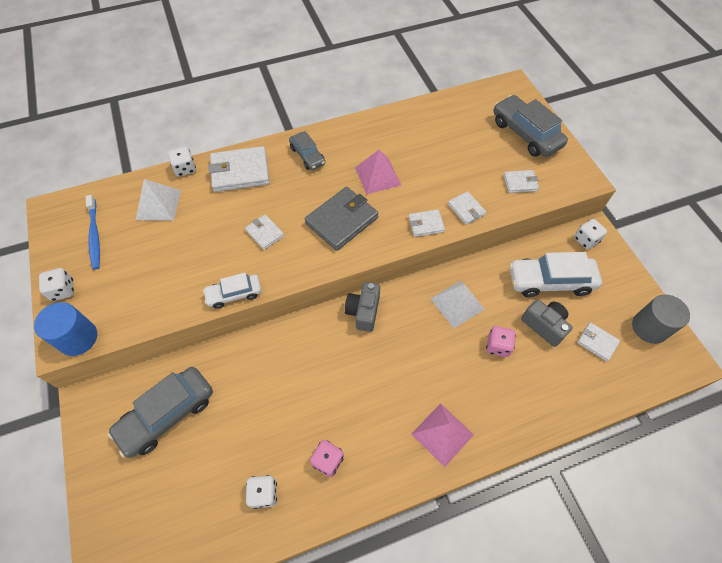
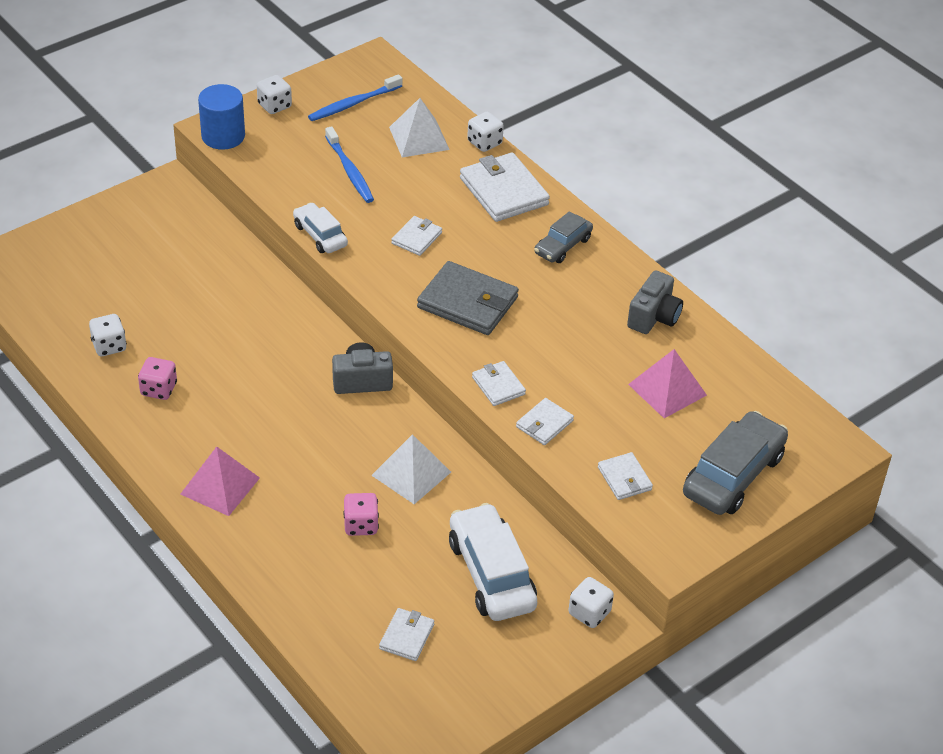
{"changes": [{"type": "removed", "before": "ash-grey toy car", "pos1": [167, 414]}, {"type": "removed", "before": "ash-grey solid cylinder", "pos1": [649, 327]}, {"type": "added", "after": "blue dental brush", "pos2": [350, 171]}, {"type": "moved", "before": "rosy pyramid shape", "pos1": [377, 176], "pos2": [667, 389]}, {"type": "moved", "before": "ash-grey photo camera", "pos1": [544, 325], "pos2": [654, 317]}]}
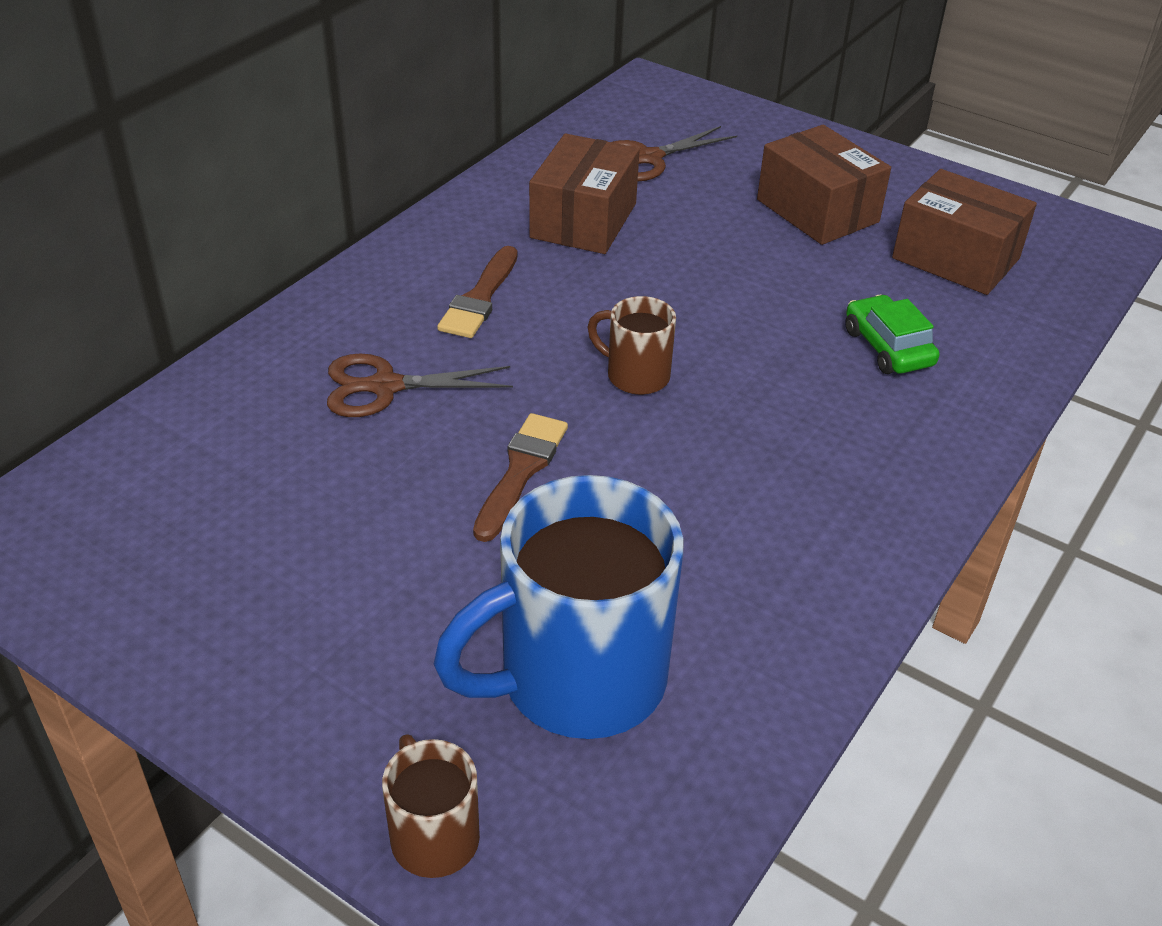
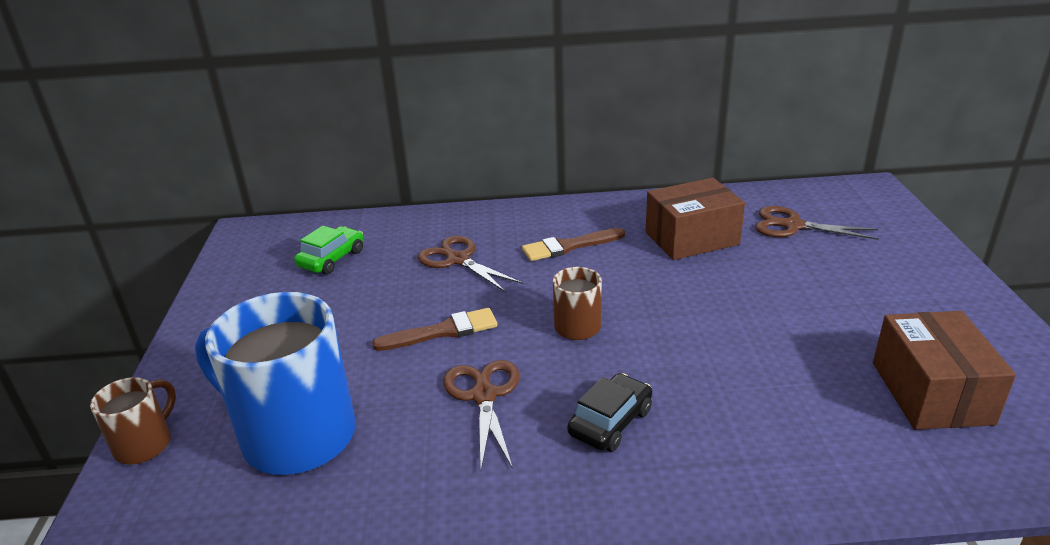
{"changes": [{"type": "removed", "before": "russet box", "pos1": [817, 211]}, {"type": "added", "after": "russet shears", "pos2": [484, 396]}, {"type": "added", "after": "black toy car", "pos2": [610, 422]}, {"type": "moved", "before": "emerald toy car", "pos1": [888, 347], "pos2": [332, 259]}]}
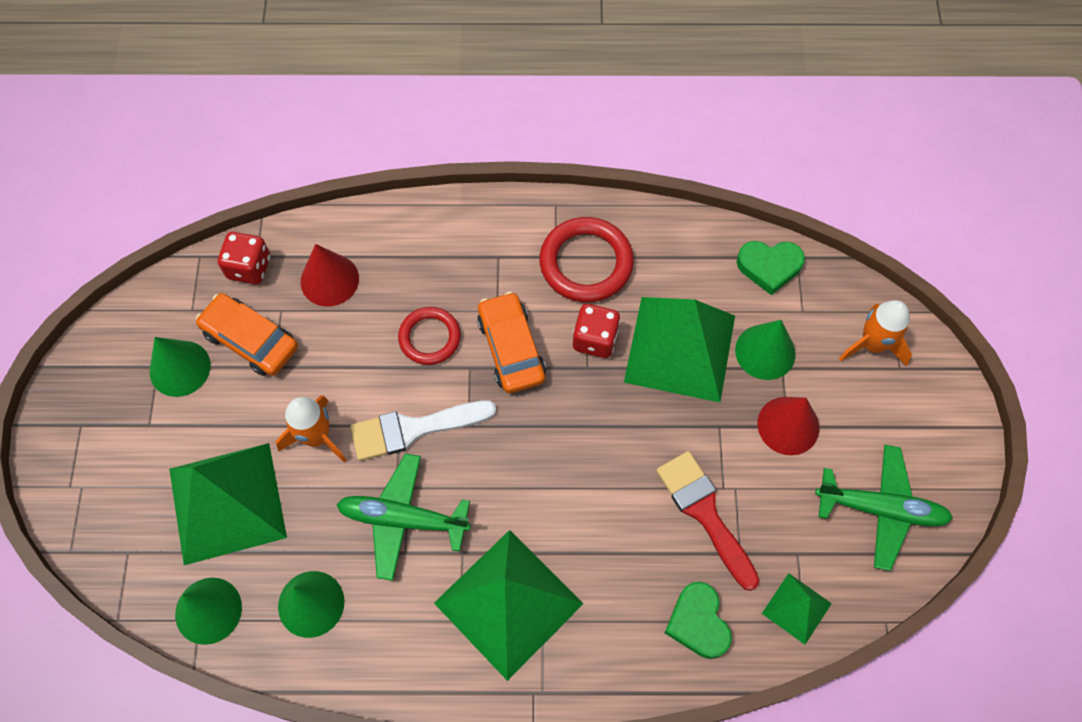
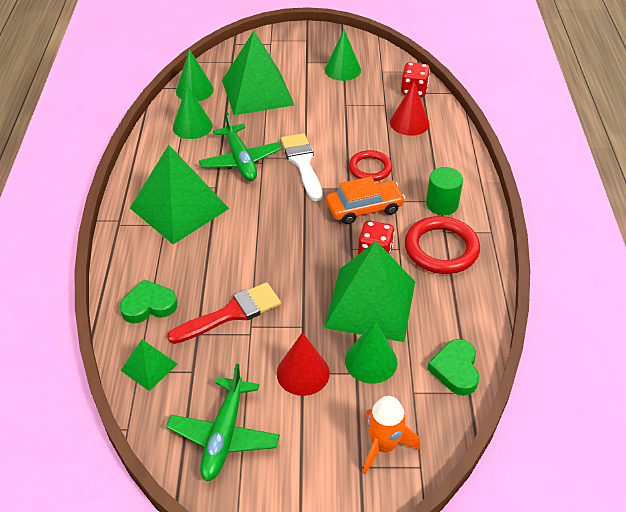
{"changes": [{"type": "removed", "before": "bright orange toy car", "pos1": [250, 340]}, {"type": "removed", "before": "bright orange toy rocket", "pos1": [316, 437]}, {"type": "added", "after": "emerald solid cylinder", "pos2": [442, 204]}, {"type": "turned", "before": "emerald aeroplane", "pos1": [402, 519], "pos2": [240, 160], "turn": 150}]}
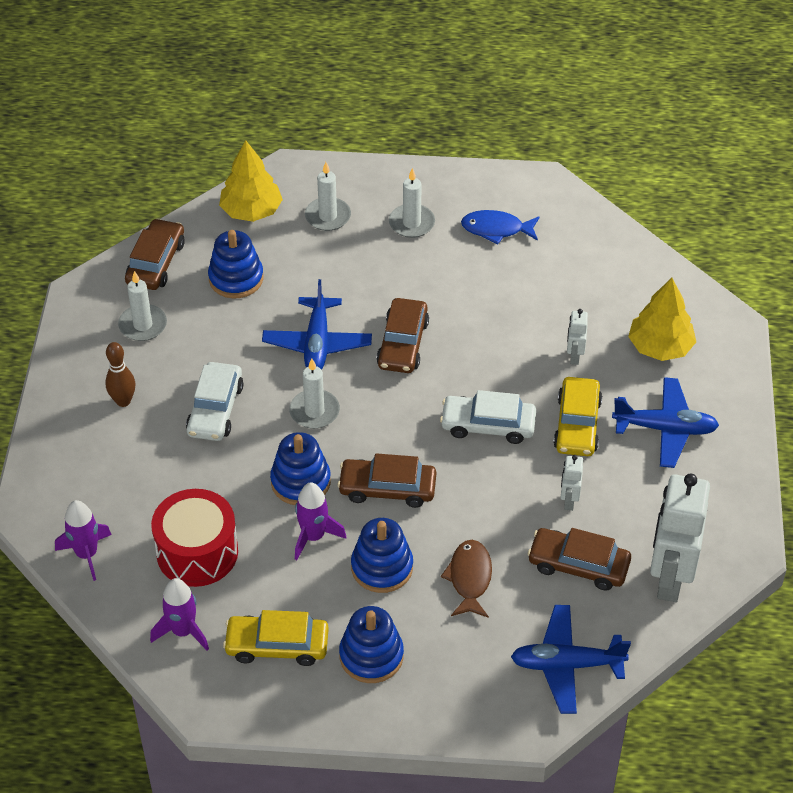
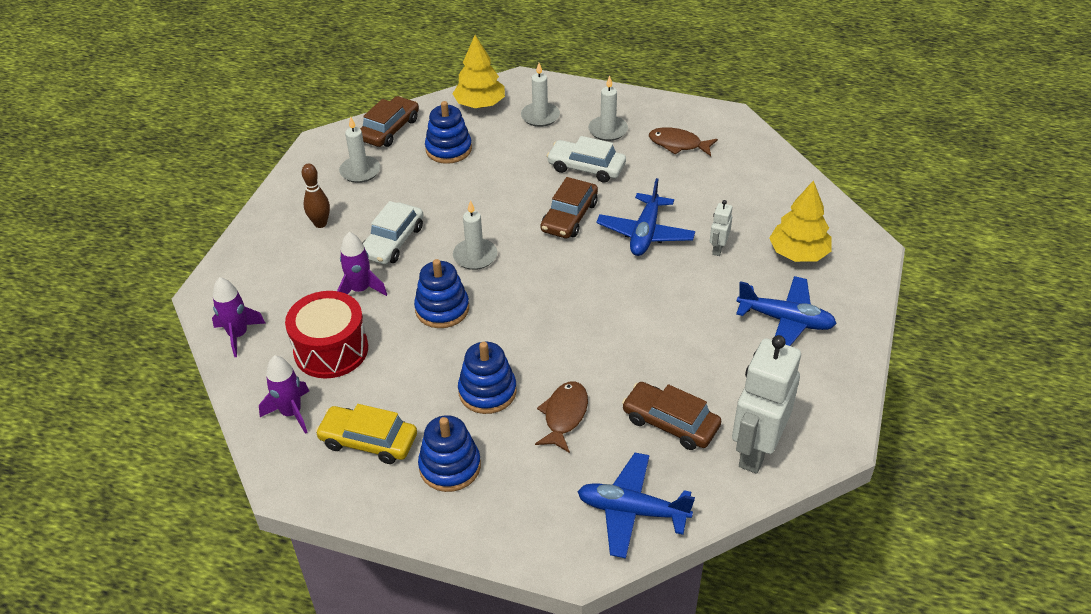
{"changes": [{"type": "removed", "before": "russet toy car", "pos1": [387, 488]}, {"type": "removed", "before": "yellow toy car", "pos1": [577, 424]}, {"type": "removed", "before": "white toy robot", "pos1": [569, 500]}, {"type": "moved", "before": "blue aeroplane", "pos1": [317, 343], "pos2": [645, 233]}, {"type": "moved", "before": "royal purple toy rocket", "pos1": [313, 536], "pos2": [360, 290]}, {"type": "moved", "before": "white toy car", "pos1": [488, 425], "pos2": [586, 167]}, {"type": "recoloured", "before": "blue fish figure", "after": "russet fish figure", "pos1": [496, 229], "pos2": [678, 144]}]}
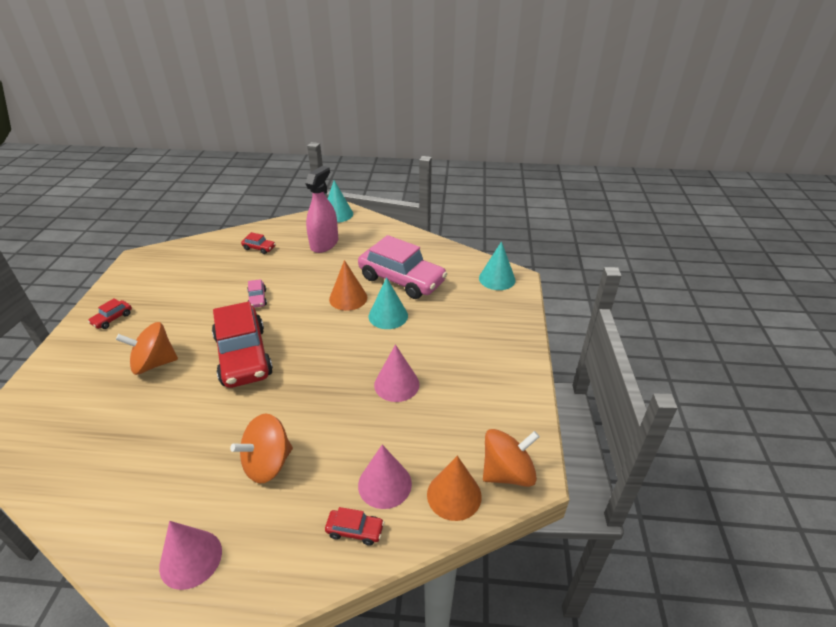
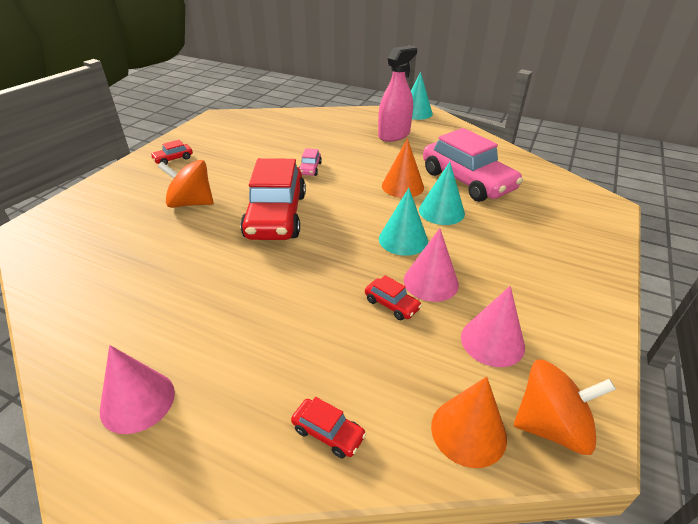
{"changes": [{"type": "removed", "before": "bright orange whirligig", "pos1": [267, 463]}, {"type": "moved", "before": "red toy car", "pos1": [259, 248], "pos2": [391, 304]}, {"type": "moved", "before": "rosy cone", "pos1": [384, 484], "pos2": [492, 341]}, {"type": "moved", "before": "aqua cone", "pos1": [497, 279], "pos2": [403, 239]}]}
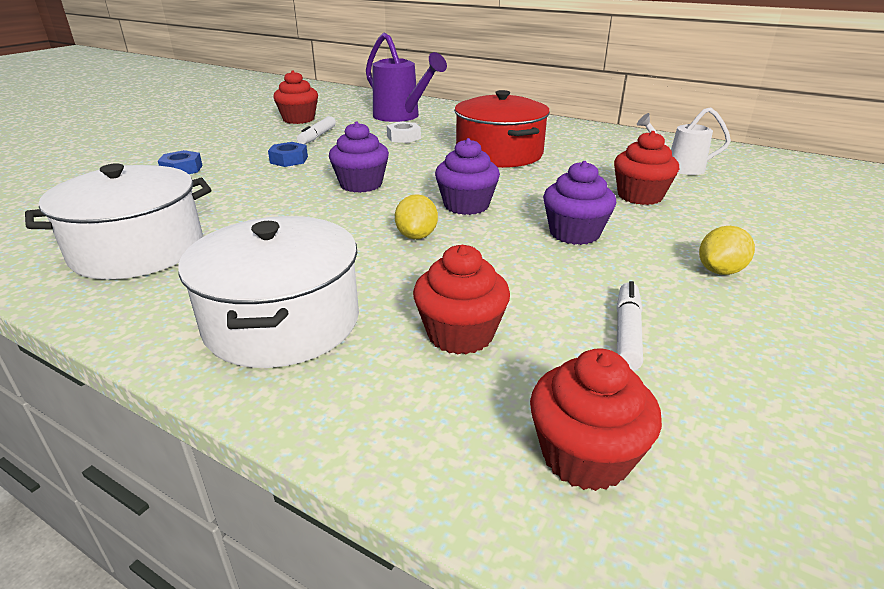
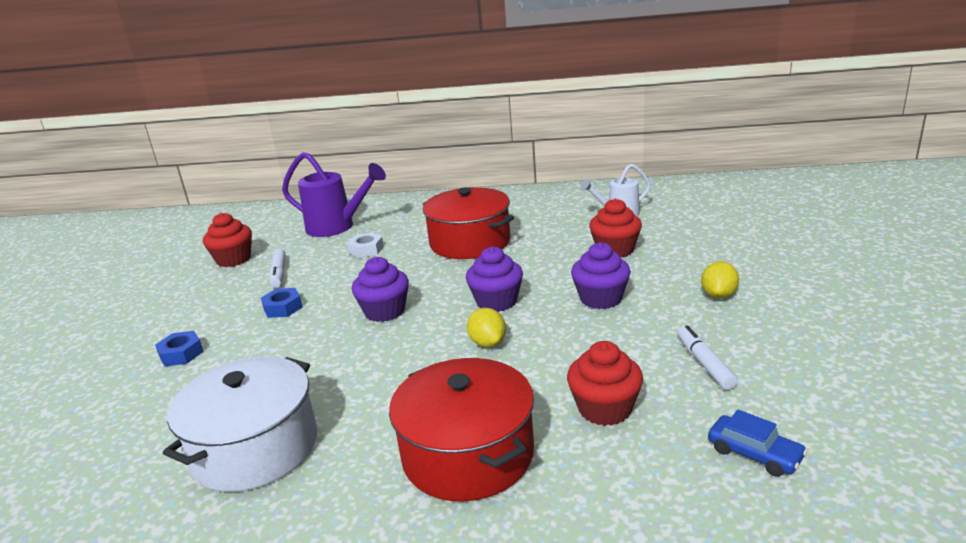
{"changes": [{"type": "replaced", "before": "red muffin", "after": "blue toy car", "pos1": [585, 456], "pos2": [754, 453]}, {"type": "recoloured", "before": "white stockpot", "after": "red stockpot", "pos1": [282, 322], "pos2": [468, 454]}]}
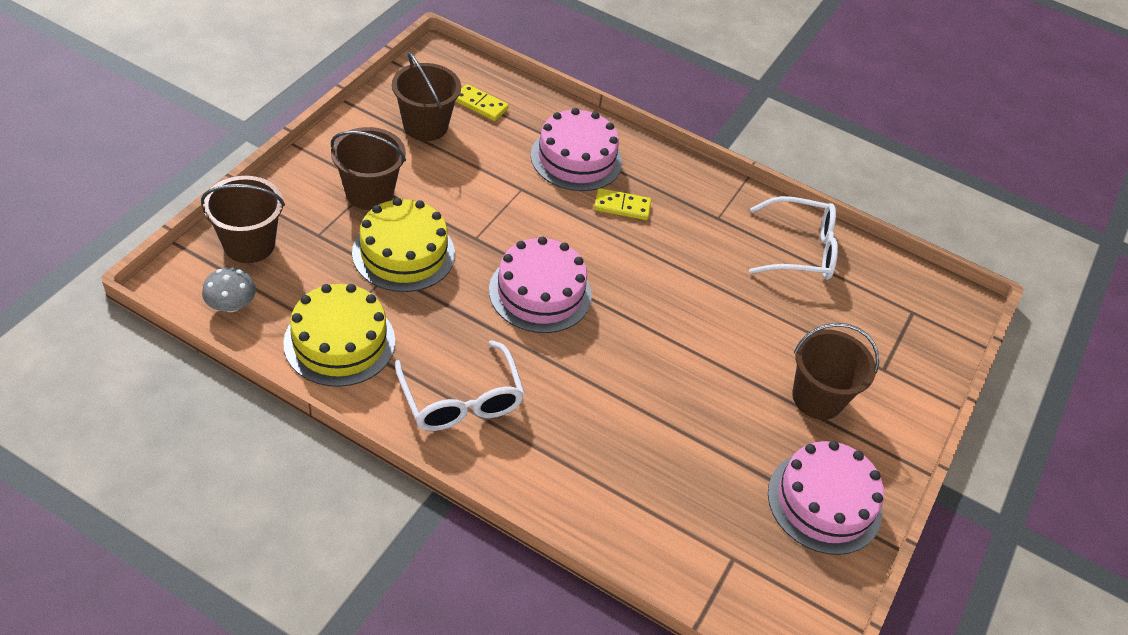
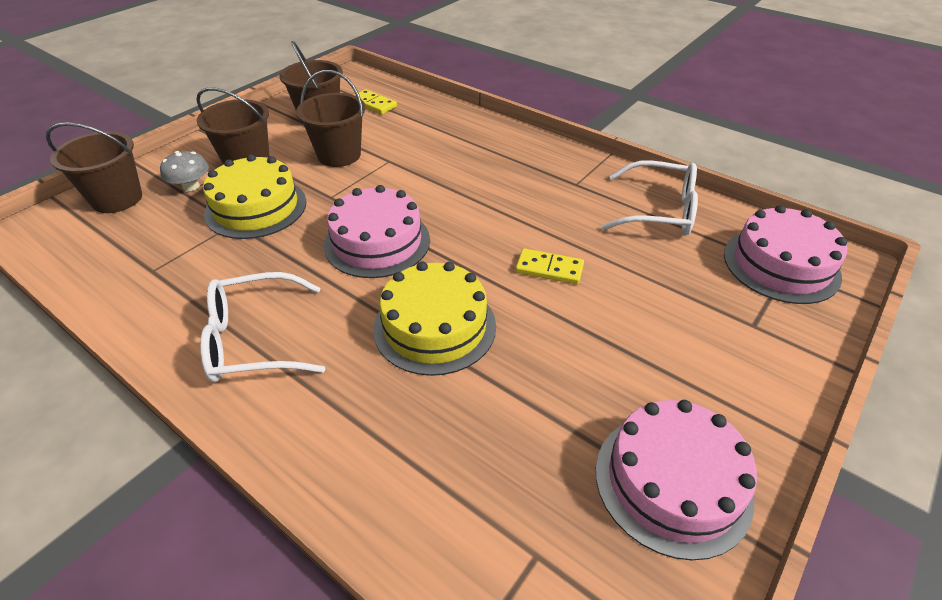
{"changes": [{"type": "moved", "before": "ash-grey fungus", "pos1": [231, 305], "pos2": [191, 186]}, {"type": "moved", "before": "yellow cake", "pos1": [339, 342], "pos2": [435, 326]}, {"type": "moved", "before": "rosy cake", "pos1": [576, 158], "pos2": [781, 265]}, {"type": "moved", "before": "yellow domino tile", "pos1": [622, 206], "pos2": [549, 269]}, {"type": "moved", "before": "russet sand bucket", "pos1": [817, 398], "pos2": [339, 155]}, {"type": "turned", "before": "white glasses", "pos1": [461, 400], "pos2": [254, 340], "turn": 90}]}
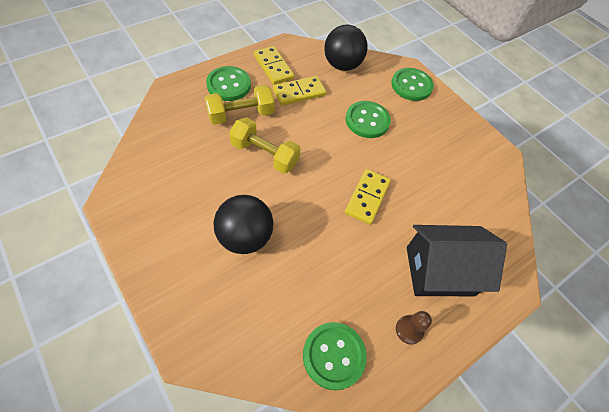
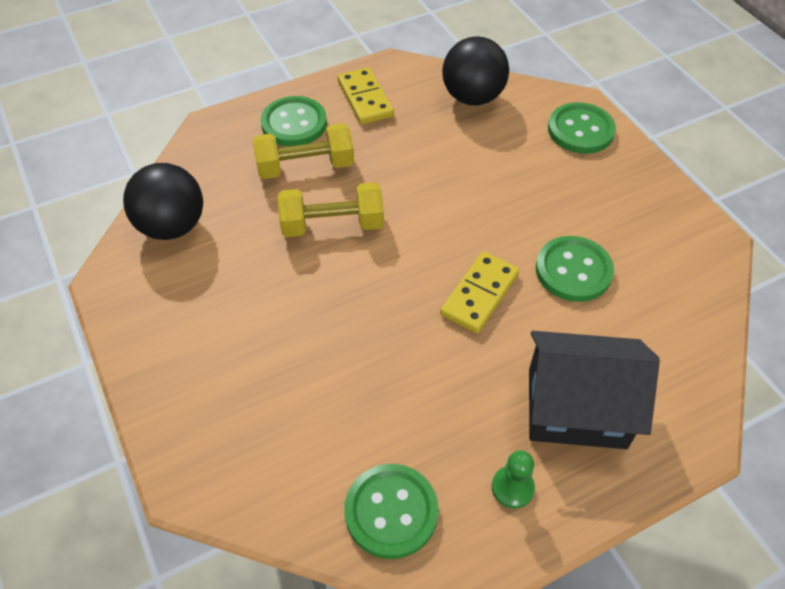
{"changes": [{"type": "removed", "before": "yellow domino tile", "pos1": [299, 92]}, {"type": "moved", "before": "black sphere", "pos1": [245, 237], "pos2": [172, 226]}, {"type": "moved", "before": "emerald sewing button", "pos1": [367, 120], "pos2": [573, 270]}, {"type": "recoloured", "before": "russet chess pawn", "after": "emerald chess pawn", "pos1": [409, 330], "pos2": [512, 488]}, {"type": "turned", "before": "yellow dumbbell", "pos1": [264, 155], "pos2": [332, 225], "turn": -45}]}
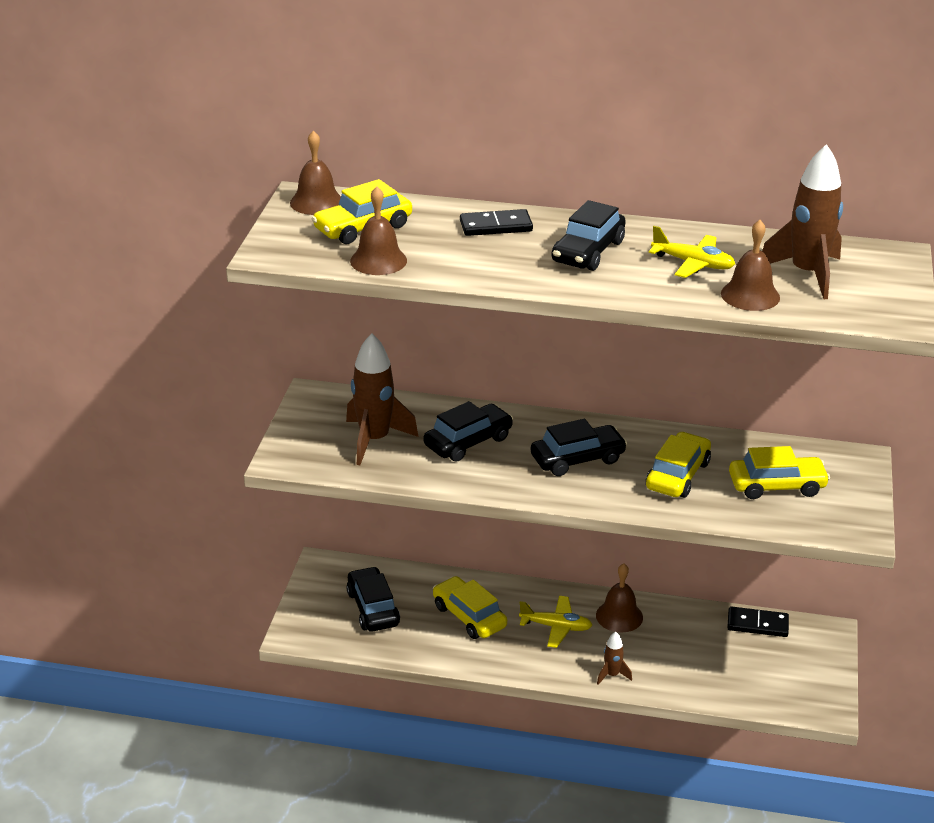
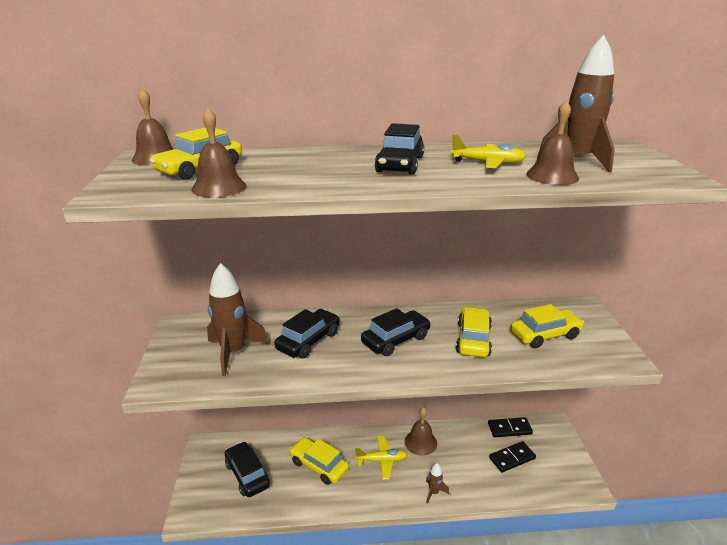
{"changes": [{"type": "moved", "before": "black domino tile", "pos1": [496, 226], "pos2": [512, 458]}]}
